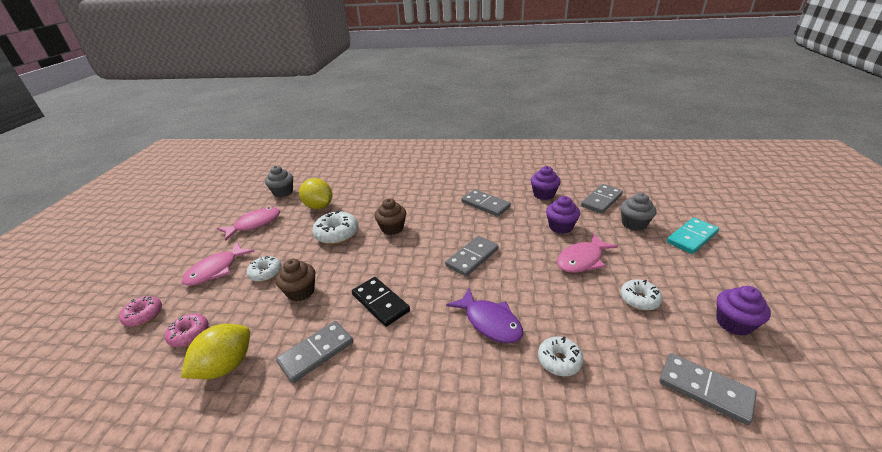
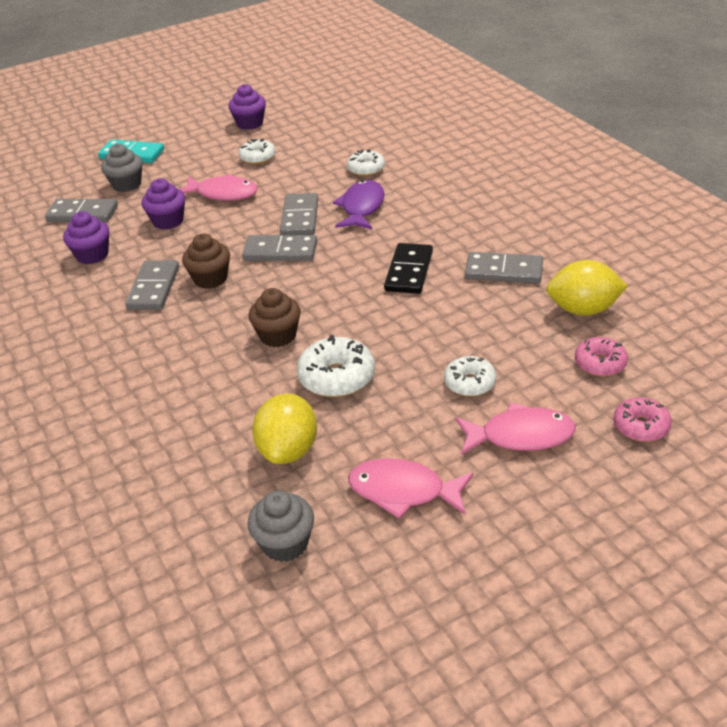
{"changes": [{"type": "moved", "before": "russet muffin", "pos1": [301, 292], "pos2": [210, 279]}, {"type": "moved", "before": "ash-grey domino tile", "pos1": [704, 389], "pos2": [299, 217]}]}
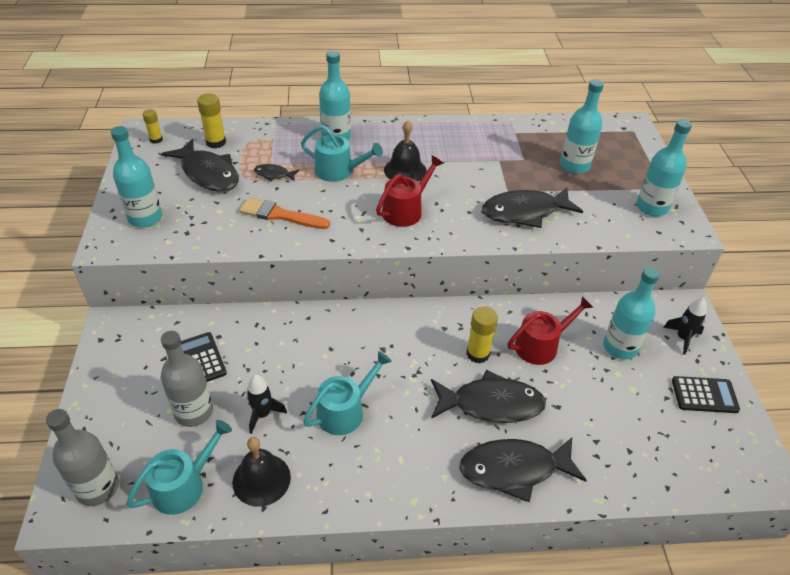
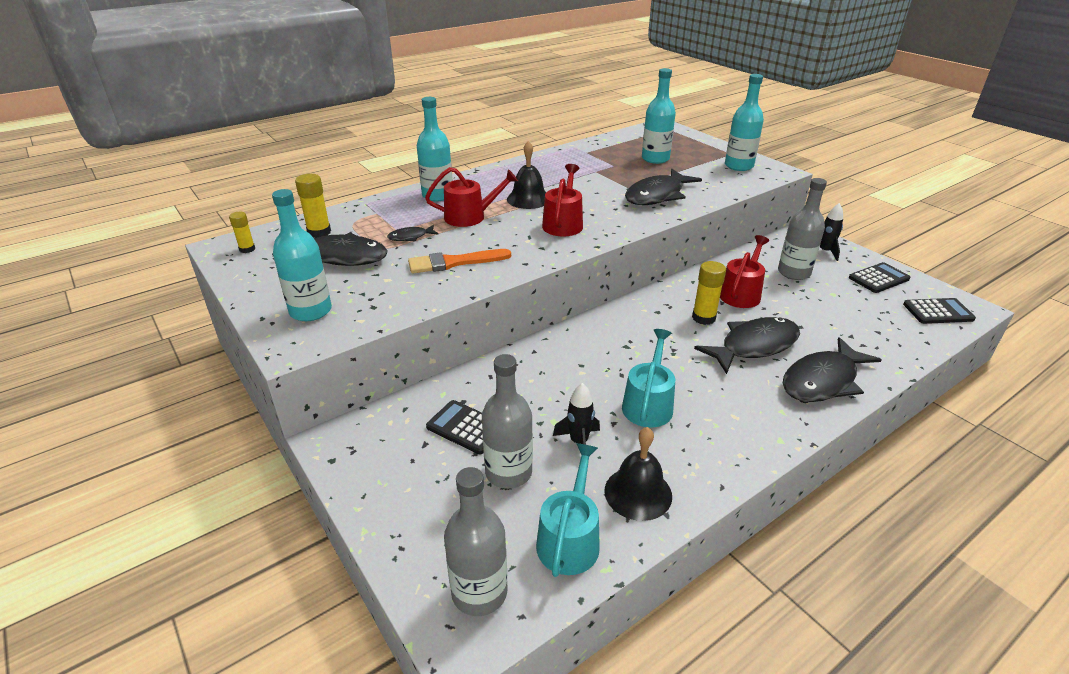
{"changes": [{"type": "added", "after": "black pocket calculator", "pos2": [938, 312]}, {"type": "recoloured", "before": "aqua sprinkling can", "after": "red sprinkling can", "pos1": [338, 171], "pos2": [470, 217]}, {"type": "recoloured", "before": "aqua drink bottle", "after": "ash-grey drink bottle", "pos1": [620, 347], "pos2": [794, 273]}]}
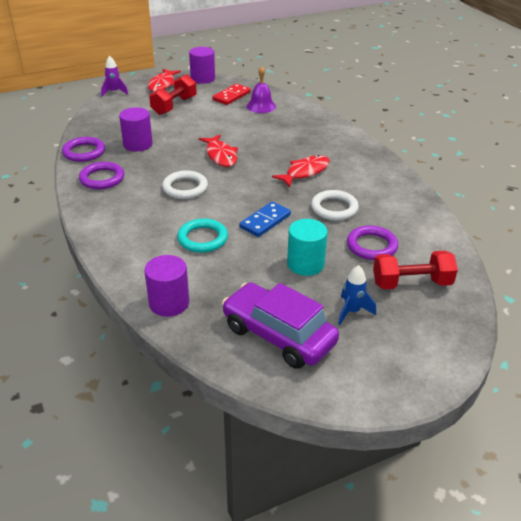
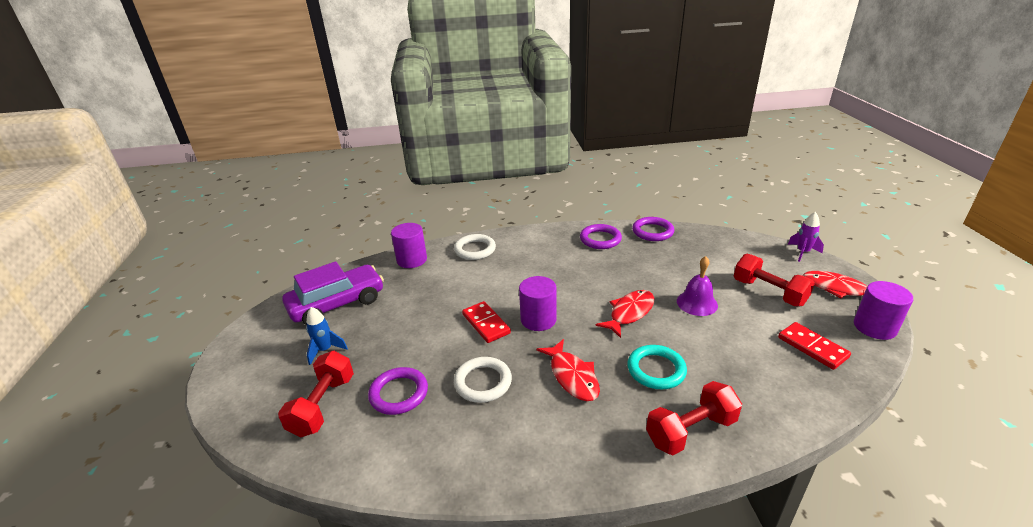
{"changes": [{"type": "removed", "before": "aqua solid cylinder", "pos1": [305, 264]}, {"type": "added", "after": "red dumbbell", "pos2": [690, 431]}, {"type": "moved", "before": "royal purple solid cylinder", "pos1": [138, 144], "pos2": [538, 319]}, {"type": "moved", "before": "white ring", "pos1": [185, 188], "pos2": [475, 250]}, {"type": "moved", "before": "aqua ring", "pos1": [202, 239], "pos2": [656, 370]}, {"type": "moved", "before": "royal purple hand bell", "pos1": [261, 106], "pos2": [697, 303]}, {"type": "recoloured", "before": "blue domino tile", "after": "red domino tile", "pos1": [265, 221], "pos2": [486, 324]}, {"type": "turned", "before": "red fish figure", "pos1": [220, 155], "pos2": [629, 313], "turn": 135}]}
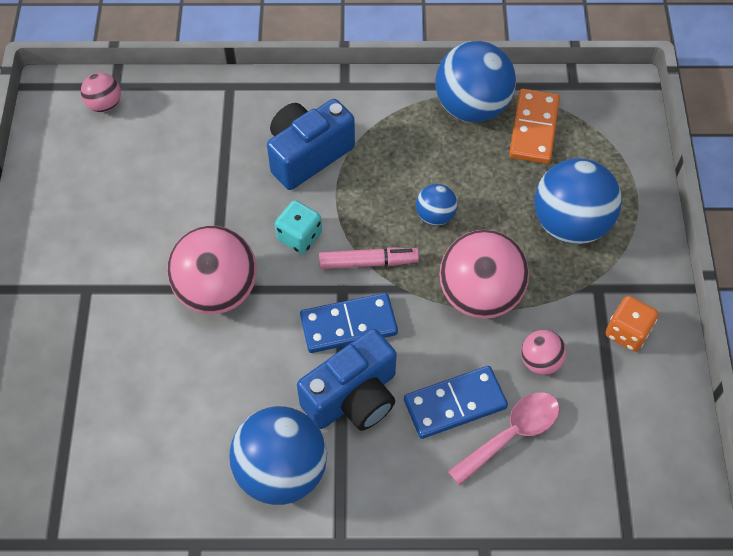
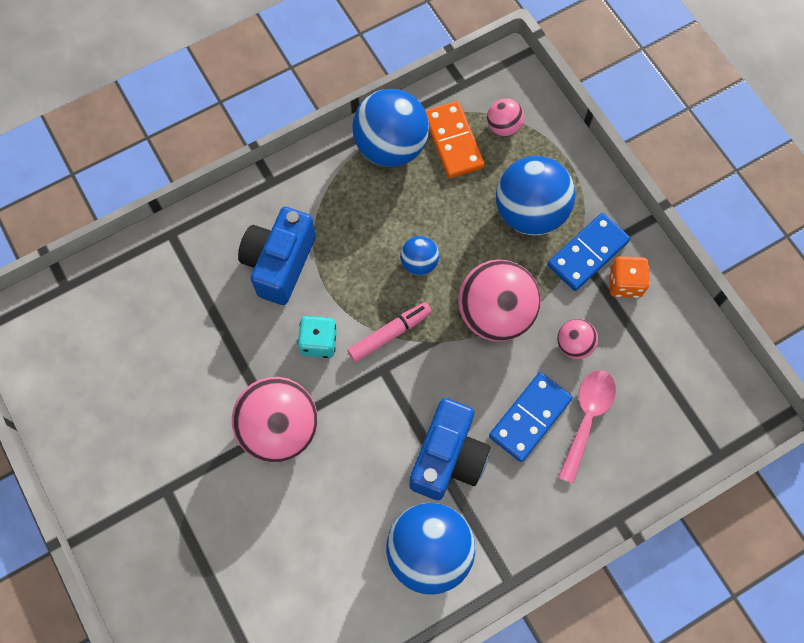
{"changes": [{"type": "moved", "before": "rosy sphere", "pos1": [105, 104], "pos2": [503, 127]}, {"type": "moved", "before": "blue domino tile", "pos1": [348, 325], "pos2": [587, 253]}]}
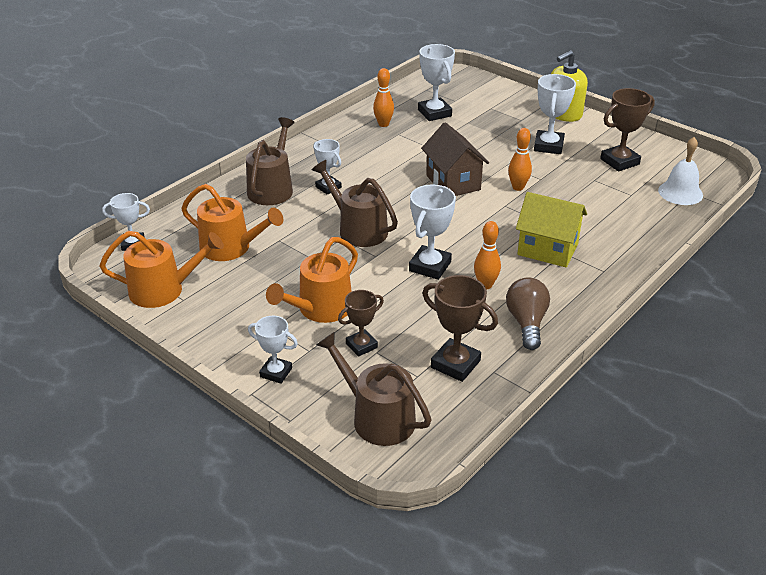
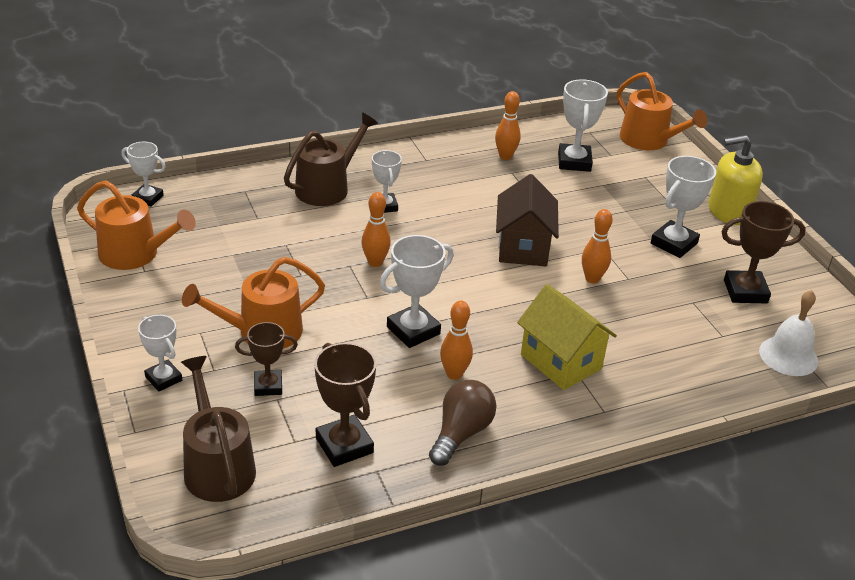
{"changes": [{"type": "moved", "before": "bright orange sprinkling can", "pos1": [230, 248], "pos2": [648, 140]}, {"type": "replaced", "before": "russet sprinkling can", "after": "bright orange bowling pin", "pos1": [358, 229], "pos2": [375, 262]}]}
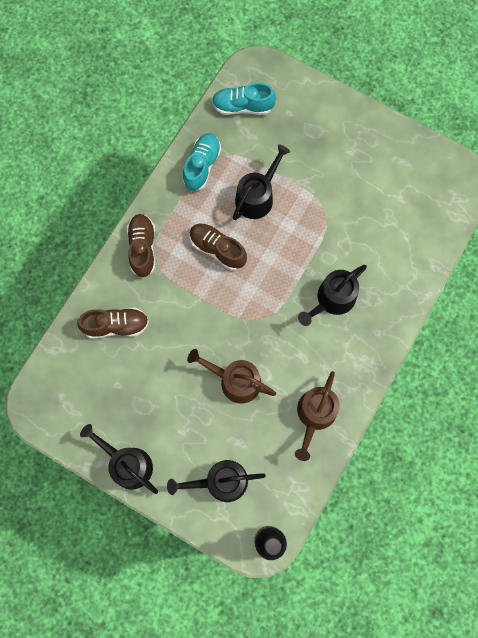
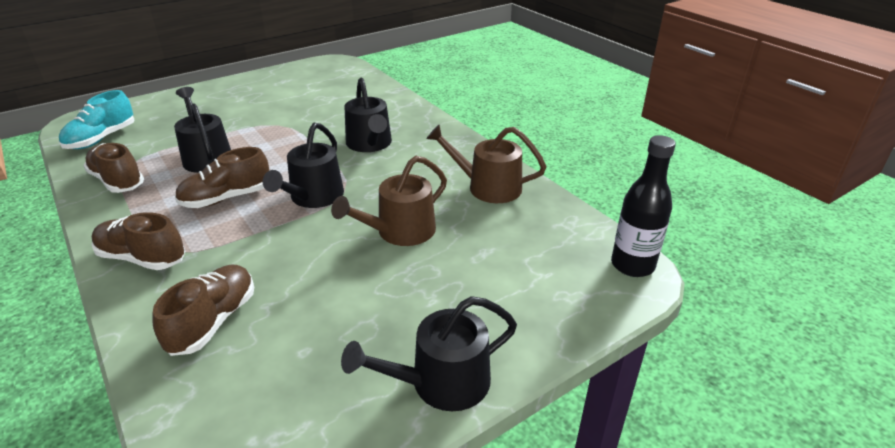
{"changes": [{"type": "moved", "before": "black sprinkling can", "pos1": [221, 481], "pos2": [313, 197]}, {"type": "recoloured", "before": "aqua sneaker", "after": "russet sneaker", "pos1": [202, 166], "pos2": [118, 181]}, {"type": "turned", "before": "russet sprinkling can", "pos1": [315, 415], "pos2": [488, 187], "turn": 150}]}
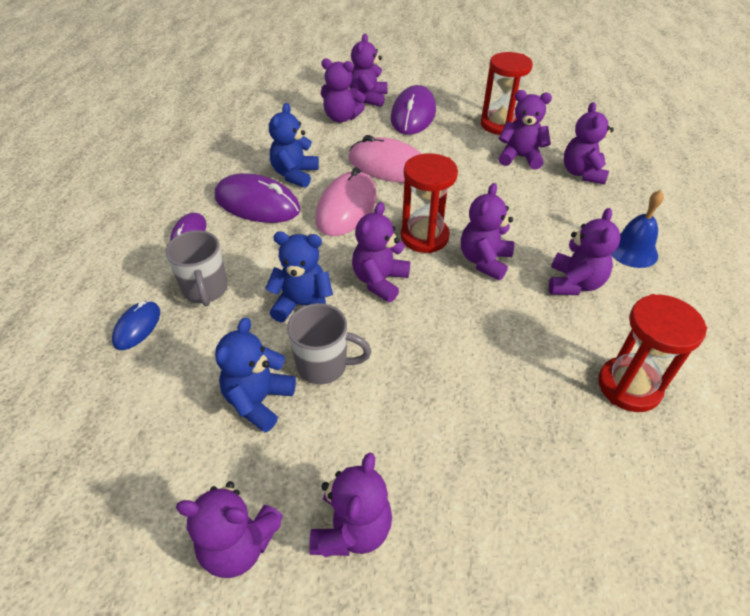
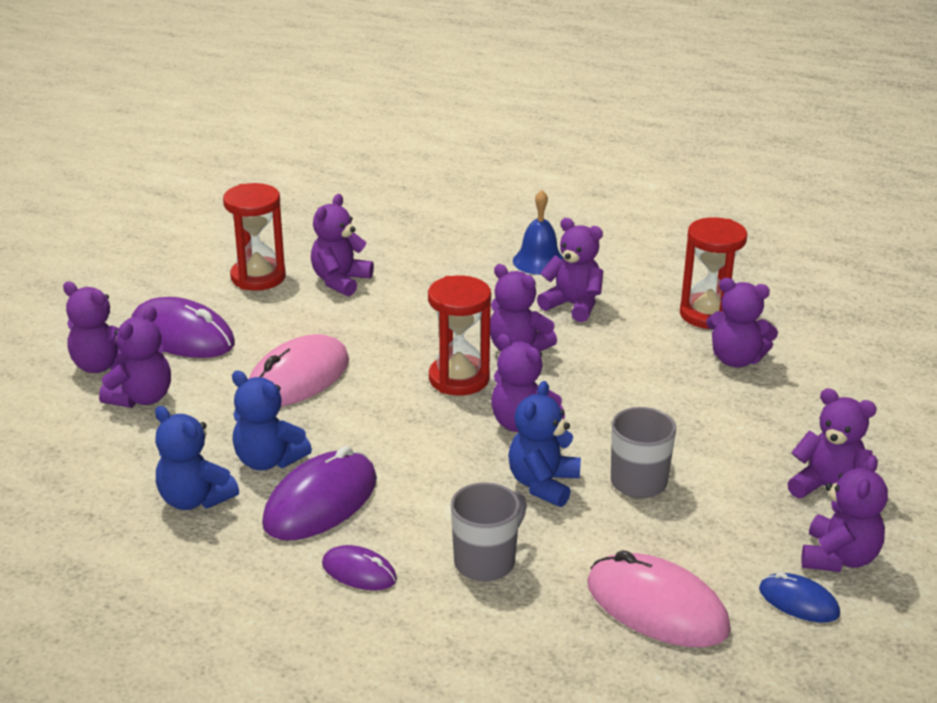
{"changes": [{"type": "moved", "before": "blue PC mouse", "pos1": [137, 327], "pos2": [798, 602]}, {"type": "moved", "before": "blue stuffed bear", "pos1": [259, 400], "pos2": [194, 499]}, {"type": "moved", "before": "rosy PC mouse", "pos1": [346, 208], "pos2": [656, 607]}, {"type": "moved", "before": "royal purple stuffed bear", "pos1": [582, 173], "pos2": [736, 359]}, {"type": "turned", "before": "ash-grey tea mug", "pos1": [205, 290], "pos2": [486, 561], "turn": -45}]}
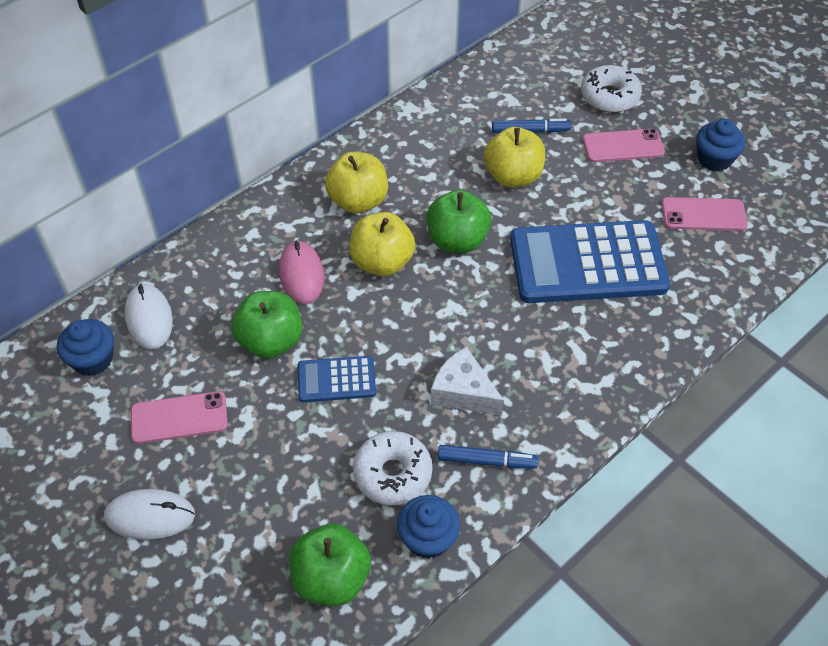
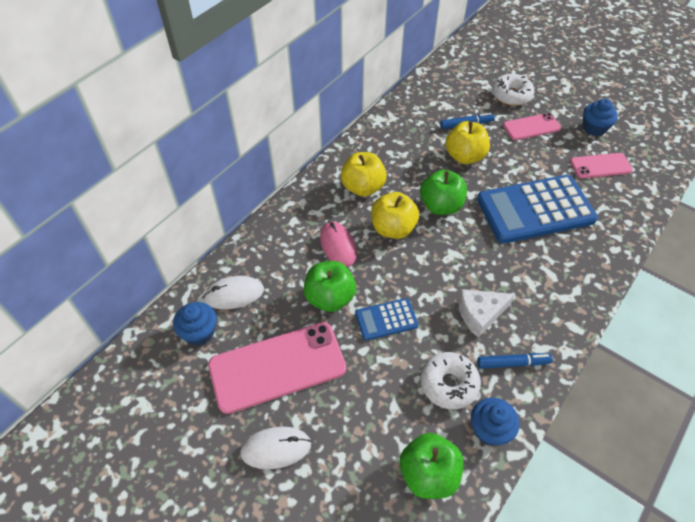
{"changes": [{"type": "turned", "before": "white PC mouse", "pos1": [149, 318], "pos2": [234, 294], "turn": -75}, {"type": "turned", "before": "white cheese wedge", "pos1": [463, 392], "pos2": [480, 314], "turn": -45}, {"type": "resized", "before": "rosy phone", "pos1": [179, 418], "pos2": [277, 367], "scale": 1.8}]}
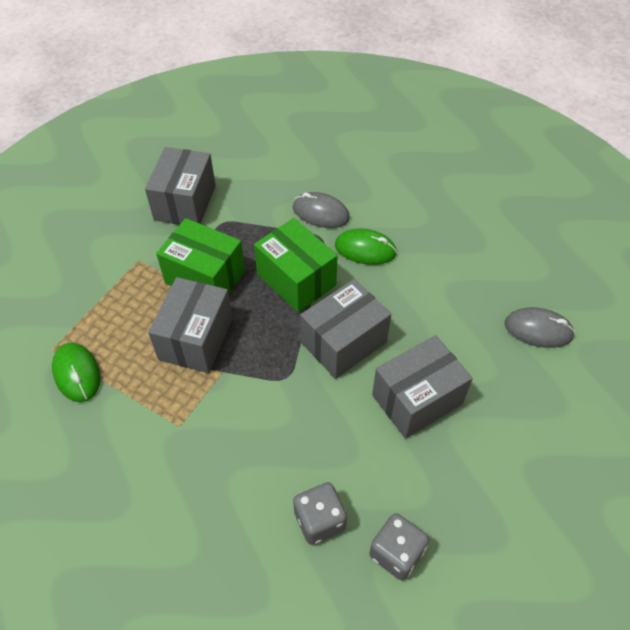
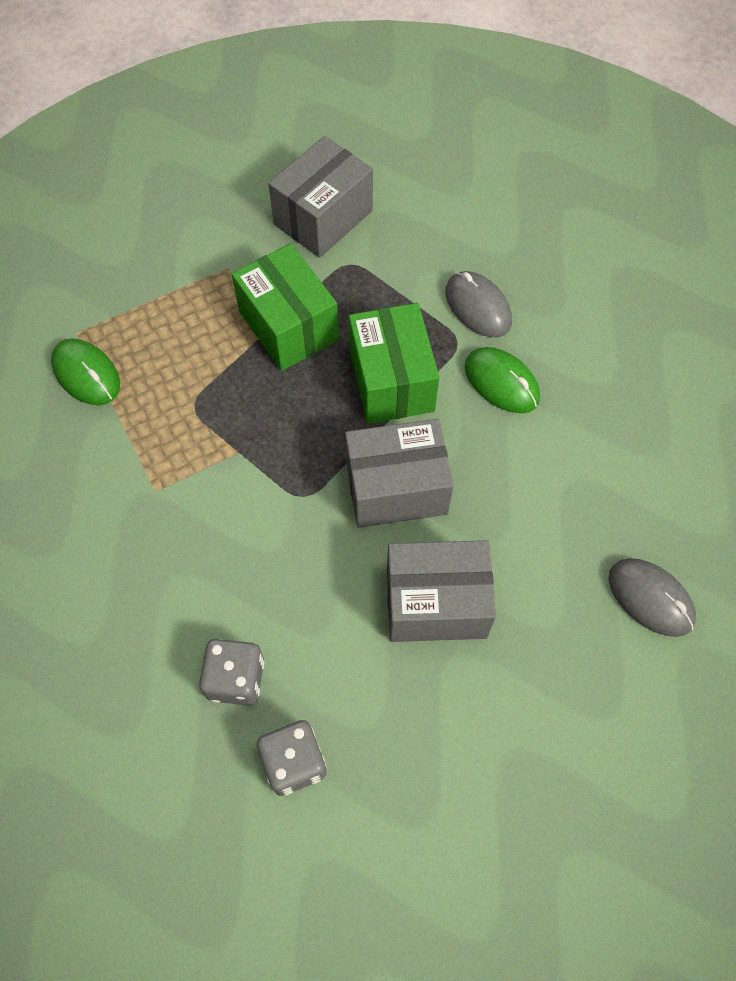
{"changes": [{"type": "removed", "before": "ash-grey box", "pos1": [196, 339]}, {"type": "turned", "before": "emerald PC mouse", "pos1": [77, 373], "pos2": [86, 374], "turn": -45}]}
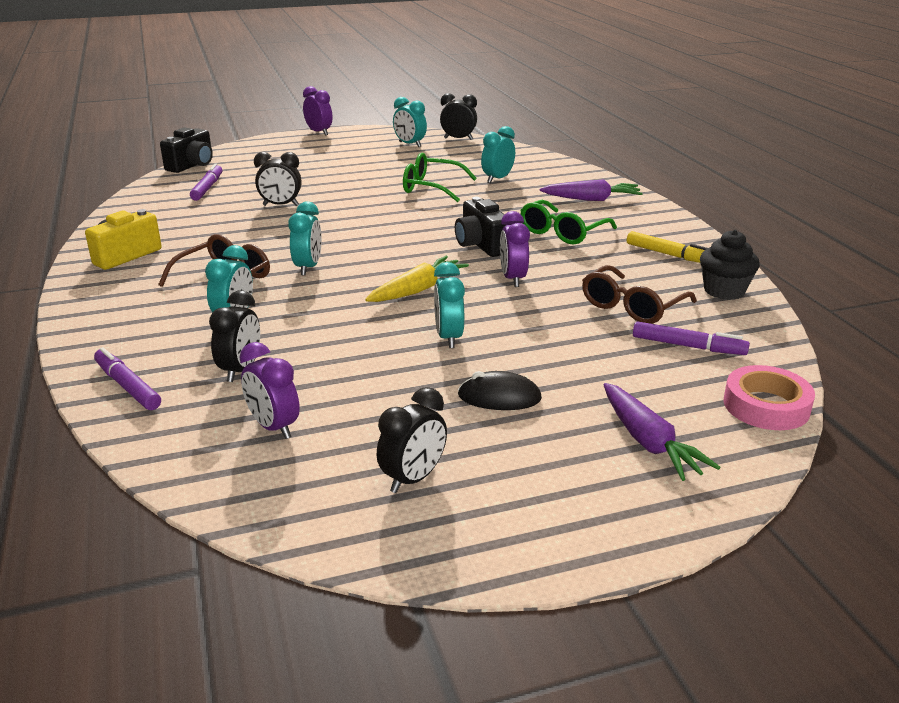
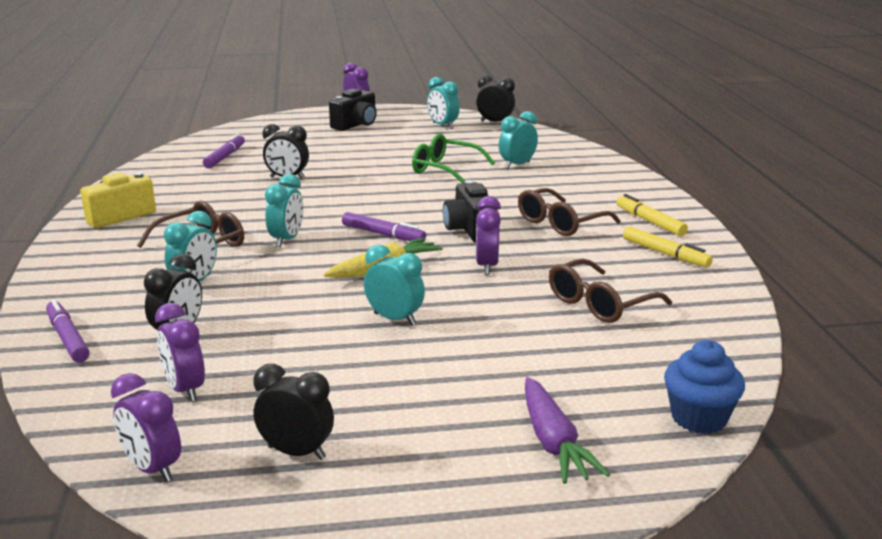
{"changes": [{"type": "removed", "before": "black PC mouse", "pos1": [499, 397]}, {"type": "removed", "before": "royal purple carrot", "pos1": [592, 199]}, {"type": "removed", "before": "black muffin", "pos1": [724, 291]}, {"type": "added", "after": "royal purple alarm clock", "pos2": [152, 469]}, {"type": "added", "after": "yellow marker pen", "pos2": [649, 222]}, {"type": "moved", "before": "black photo camera", "pos1": [192, 165], "pos2": [356, 125]}, {"type": "moved", "before": "royal purple marker pen", "pos1": [688, 346], "pos2": [383, 234]}, {"type": "replaced", "before": "rosy tape", "after": "blue muffin", "pos1": [766, 406], "pos2": [699, 418]}, {"type": "recoloured", "before": "emerald glasses", "after": "russet glasses", "pos1": [562, 232], "pos2": [560, 223]}, {"type": "turned", "before": "black alarm clock", "pos1": [413, 479], "pos2": [296, 453], "turn": -120}, {"type": "turned", "before": "aqua alarm clock", "pos1": [449, 338], "pos2": [394, 319], "turn": 120}]}
